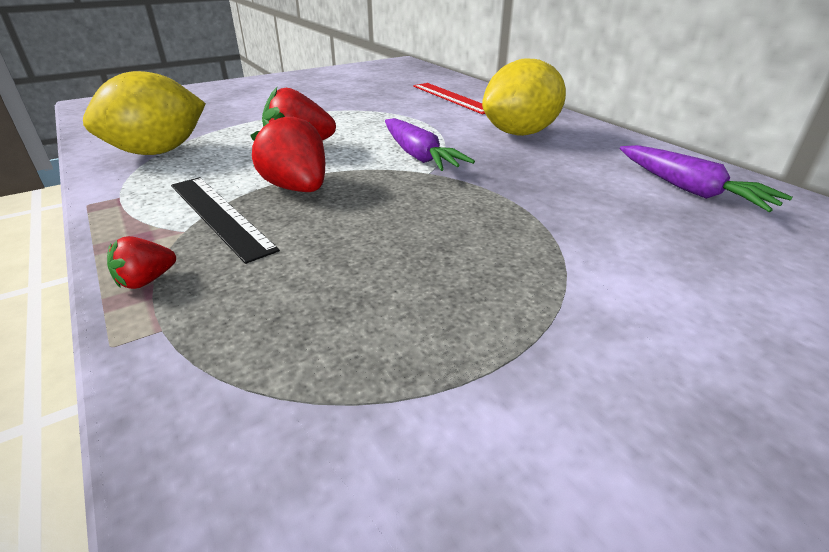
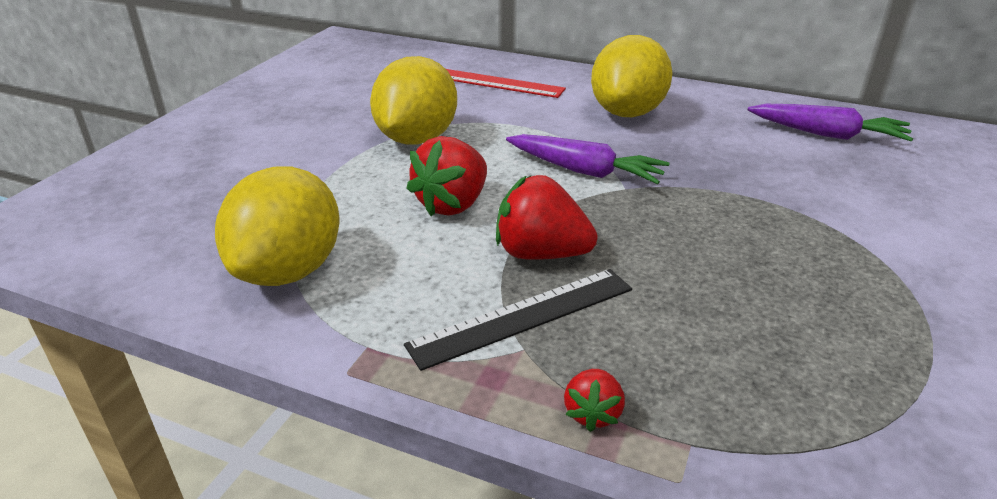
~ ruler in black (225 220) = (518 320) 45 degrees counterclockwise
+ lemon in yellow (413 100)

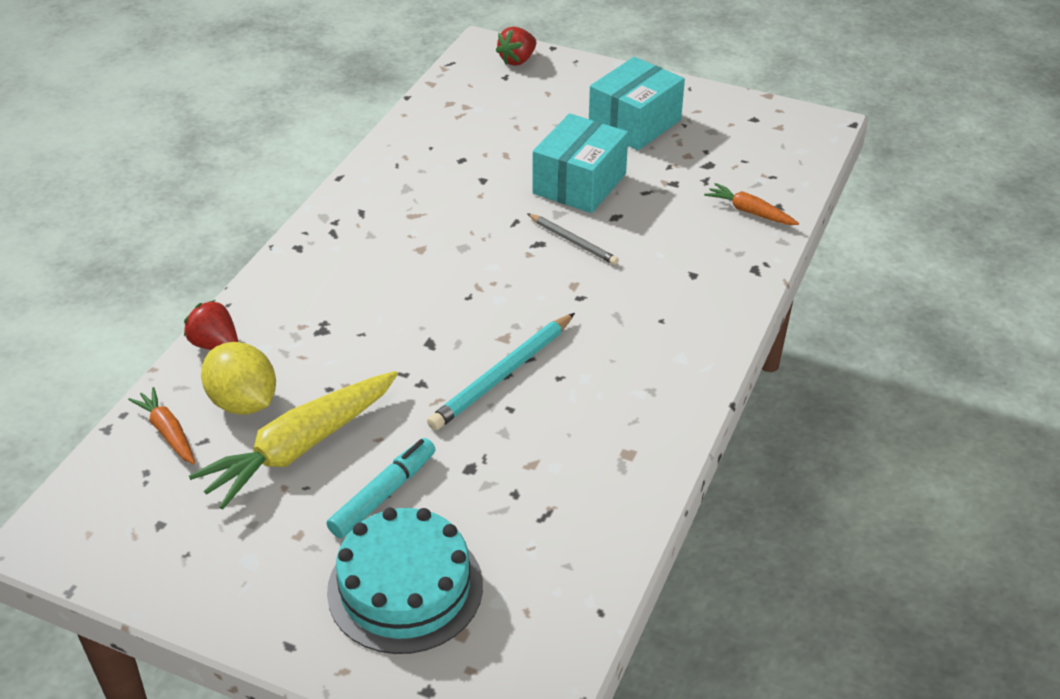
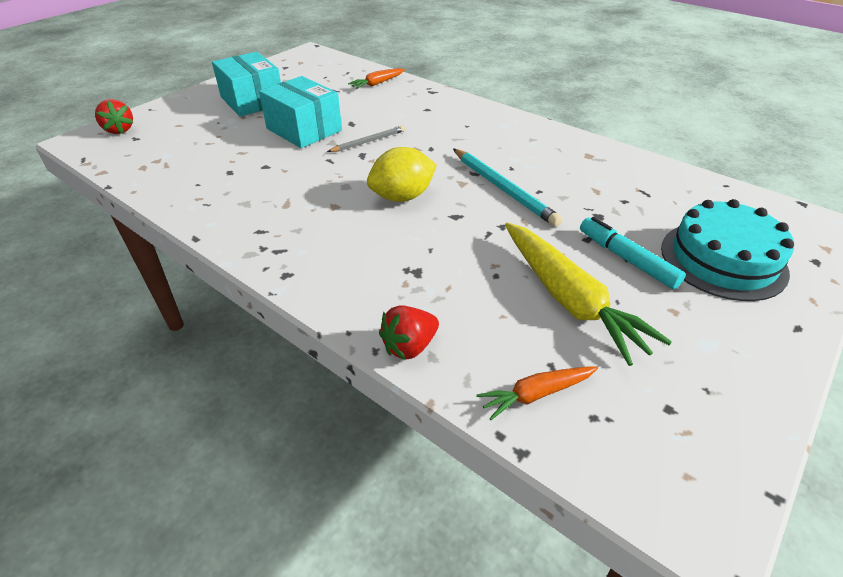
~ lemon in yellow (238 378) to (402 174)

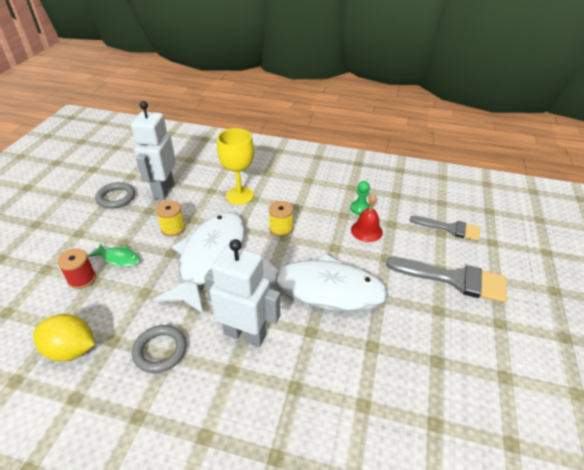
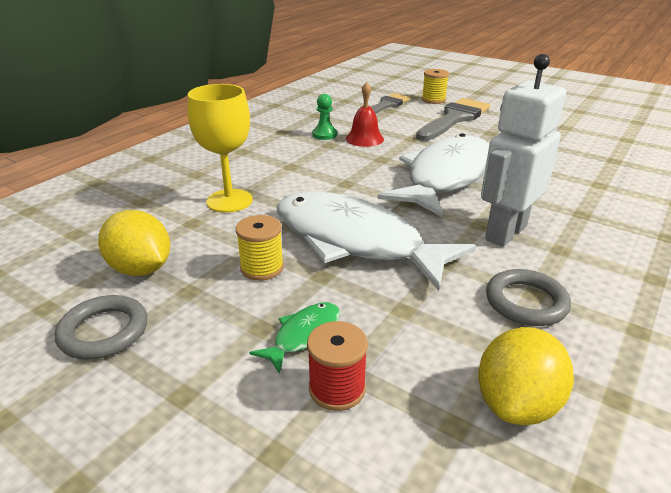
~ robot in white (153 150) to lemon in yellow (134 243)
~ spool in yellow (281 219) to (435 86)

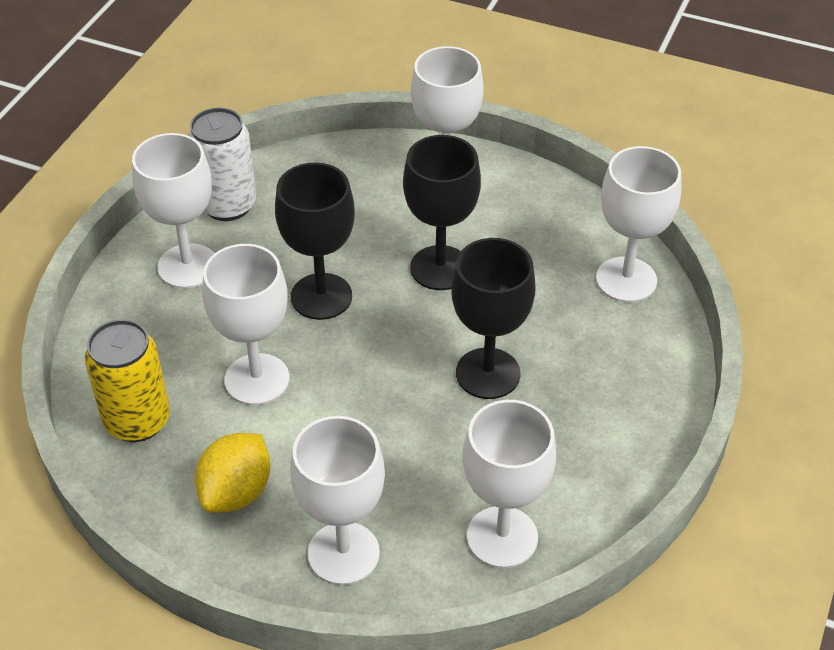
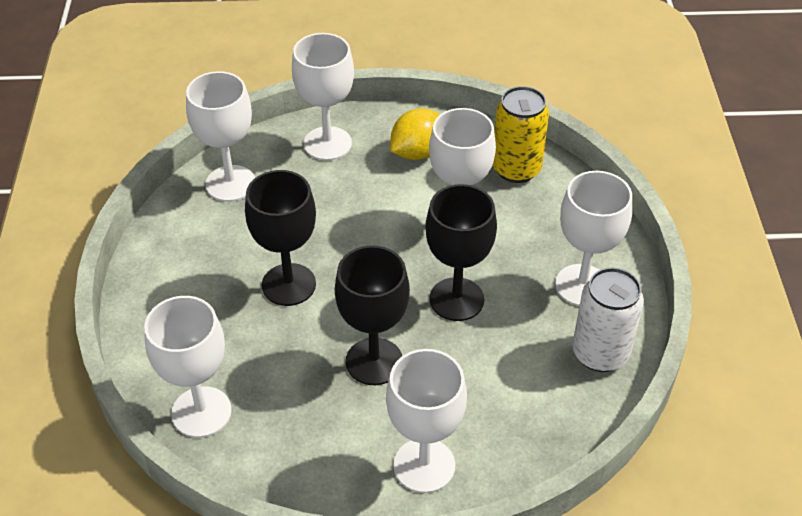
~ lemon in yellow (233 472) = (415 134) 45 degrees clockwise

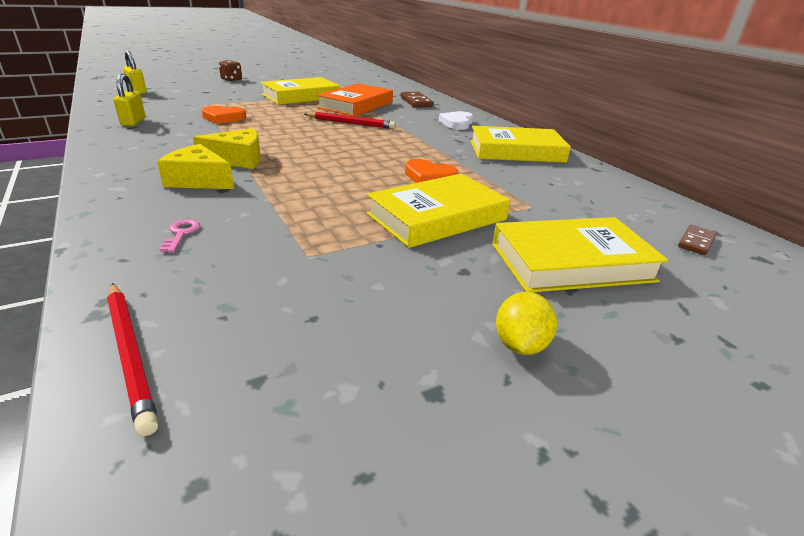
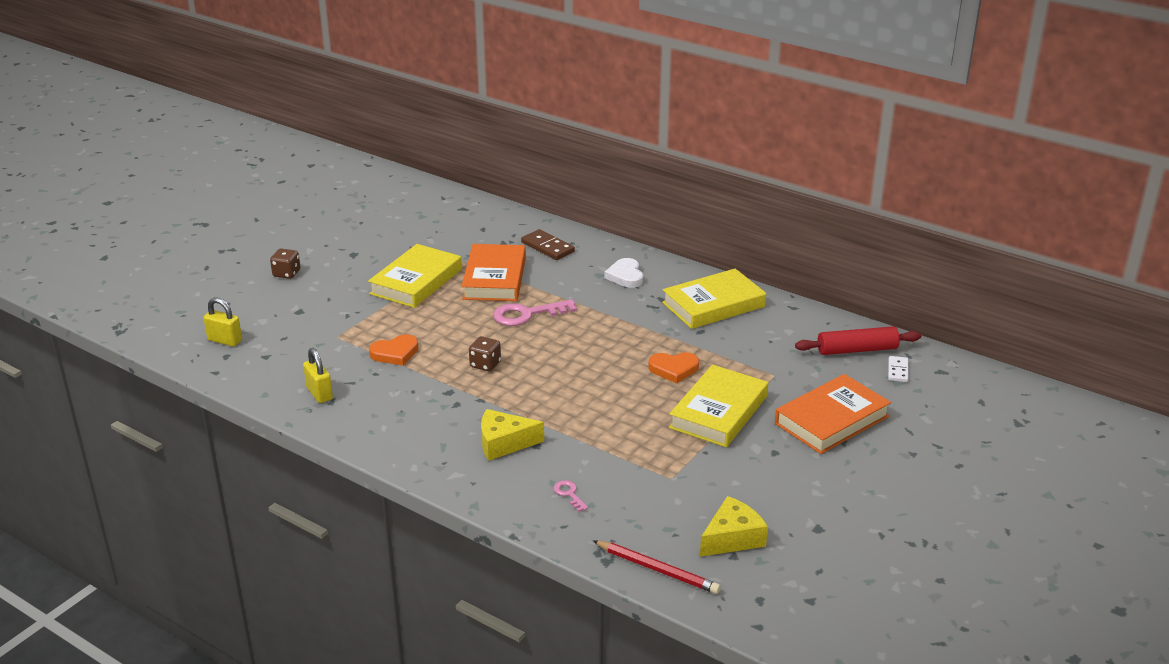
~ cheese in yellow (227 148) to (734 526)
~ pencil in red (350 120) to key in pink (535 312)
~ book in yellow (580 254) to book in orange (833 414)
- lemon in yellow (526 323)
~ domino in brown (697 240) to domino in white (898 369)
+ dice in brown (485 353)
+ rolling pin in red (858 340)

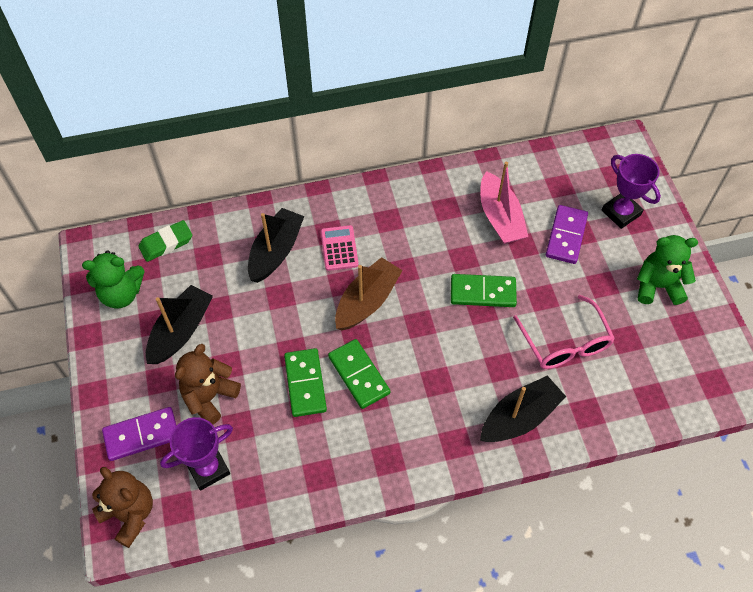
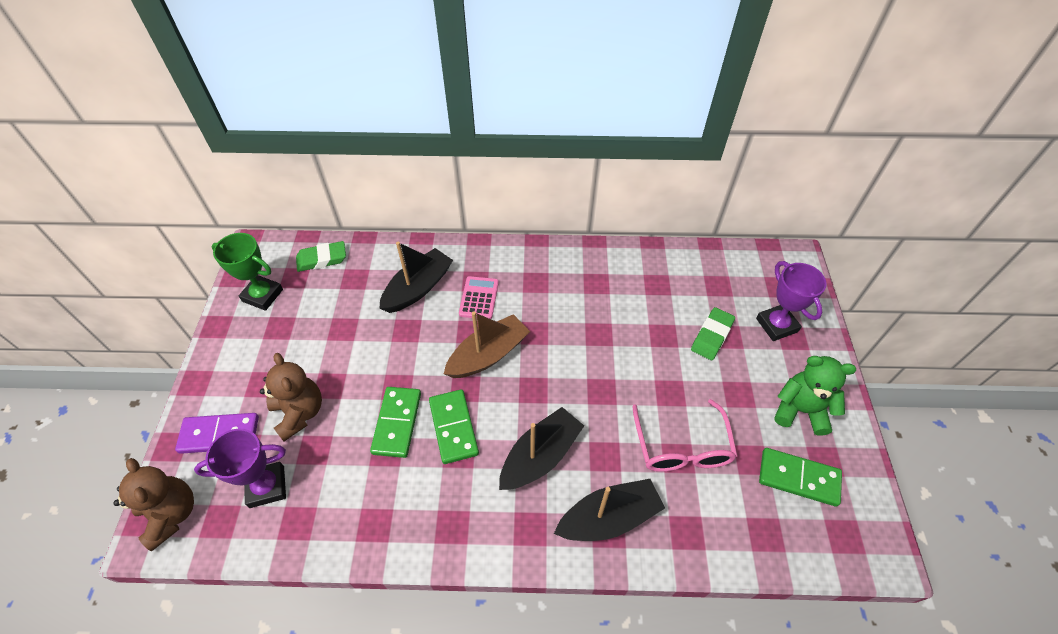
~ teddy bear in green (113 279) to trophy in green (247 272)
~ boat in black (179 324) to (541 448)
~ teddy bear in brown (208 384) = (291 397) 105 degrees clockwise
~ domino in green (484 290) to (800 477)
- boat in pink (504 203)
~ domino in purple (567 234) to eraser in green (713 333)

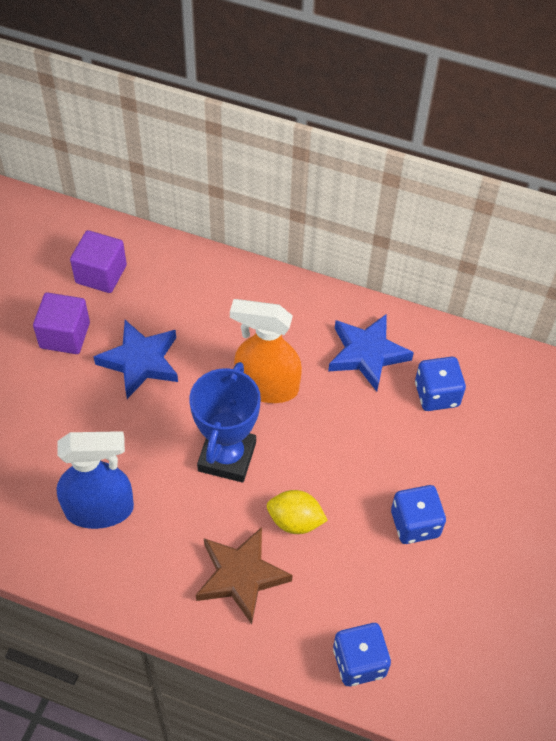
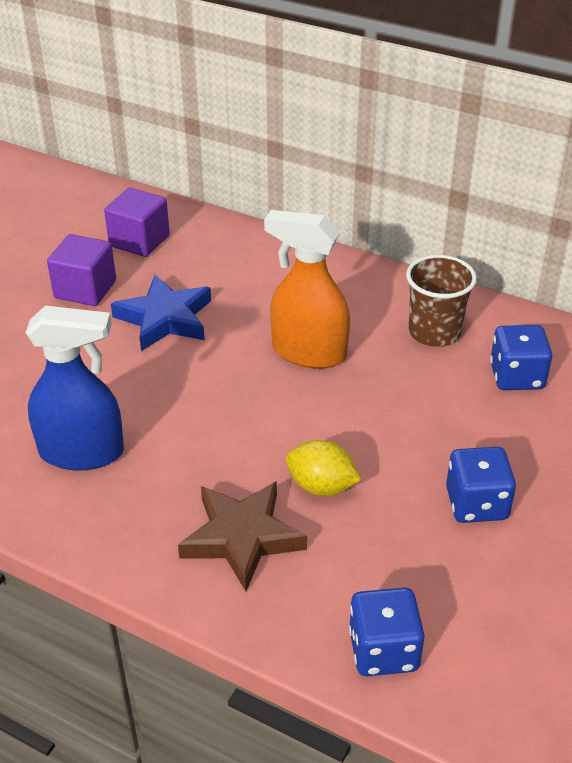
- trophy in blue (225 422)
~ star in blue (371 352) to cup in brown (441 301)

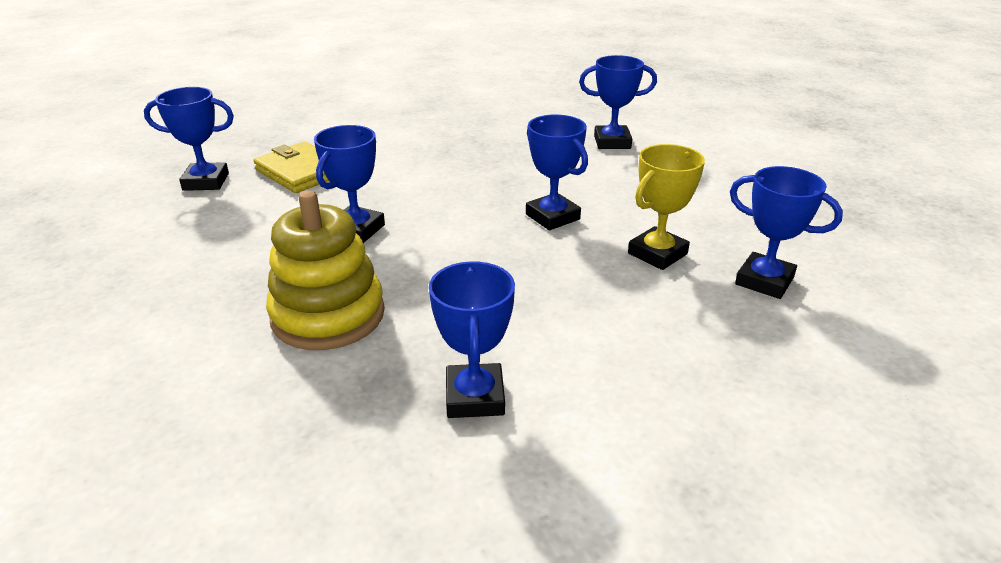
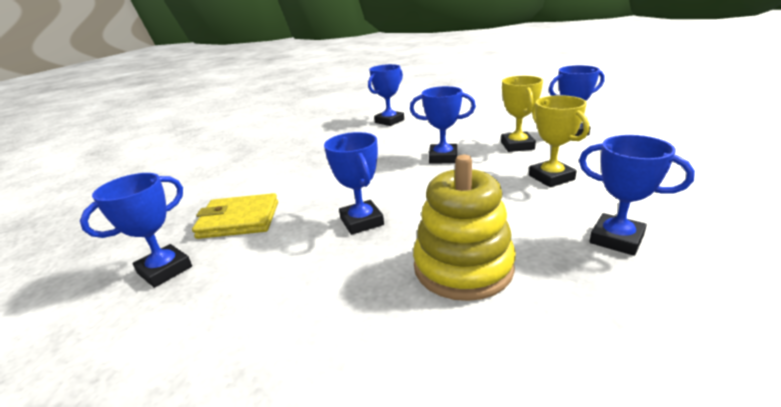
+ trophy in yellow (559 141)

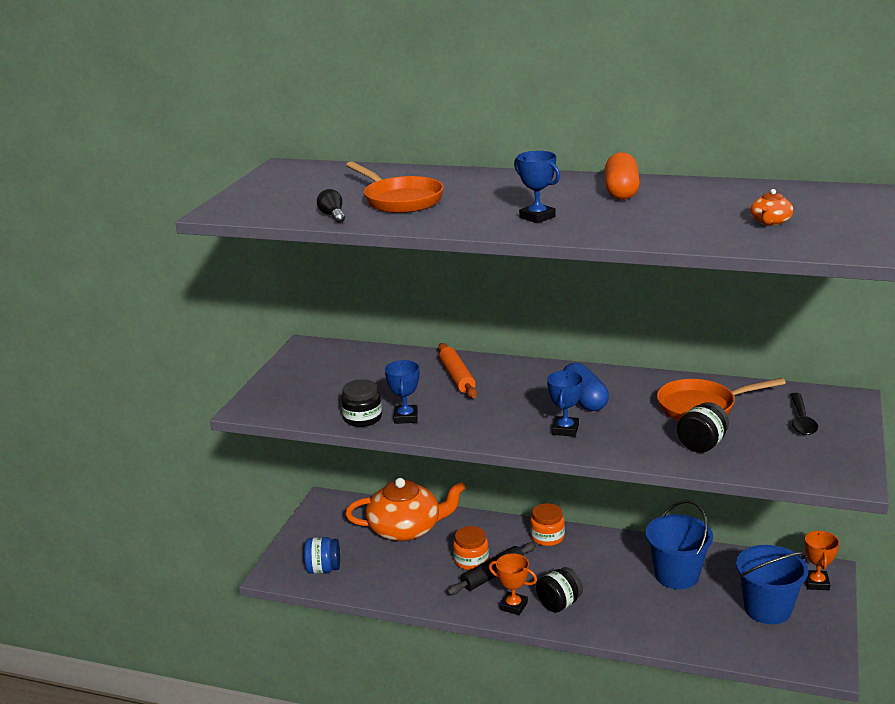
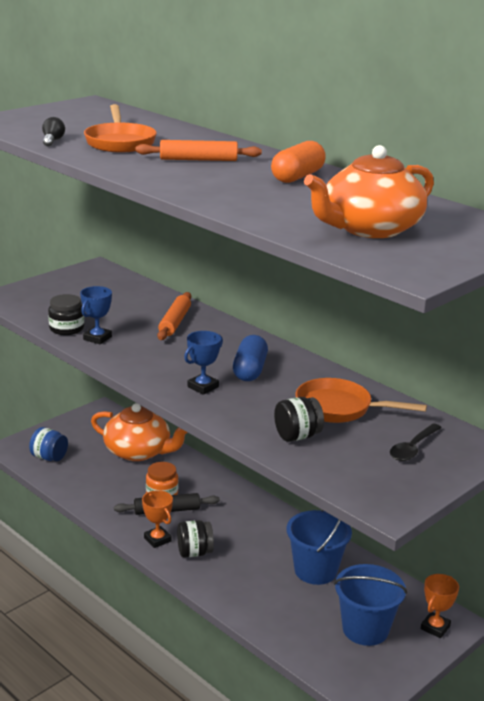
- trophy in blue (537 187)
- jar in orange (547 524)
~ teapot in orange (771 207) = (369 191) x2.43
+ rolling pin in orange (199 150)

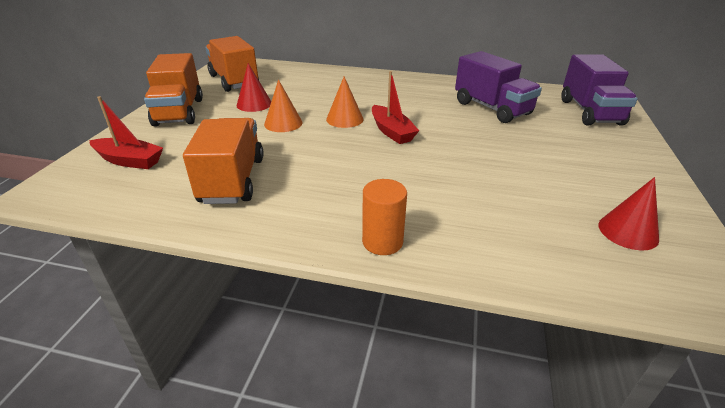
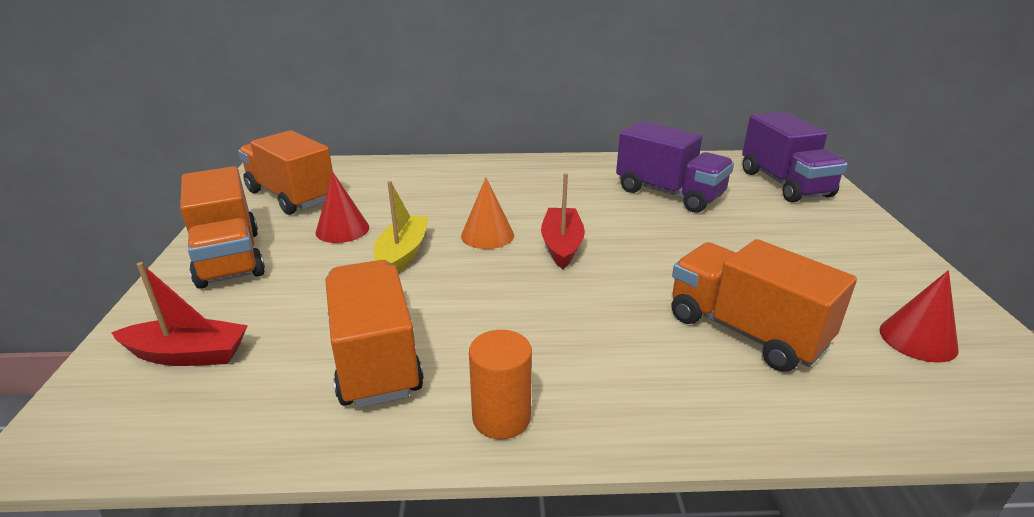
~ cone in orange (283 106) to boat in yellow (401 227)
~ cylinder in orange (384 217) to (500 384)
~ boat in red (395 107) = (563 221) 135 degrees counterclockwise
+ truck in orange (764 305)

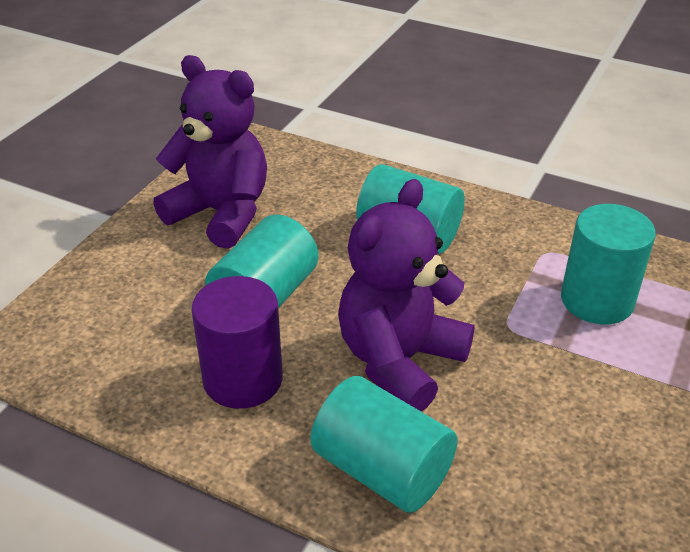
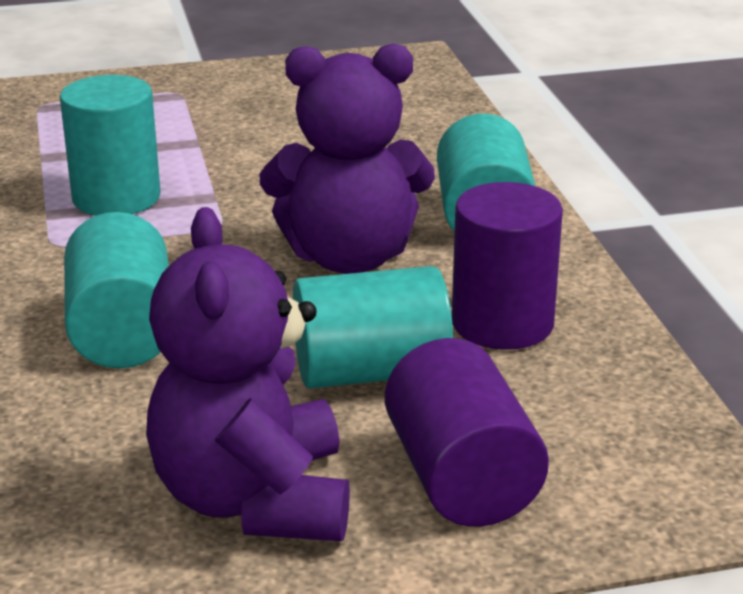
+ cylinder in purple (467 432)

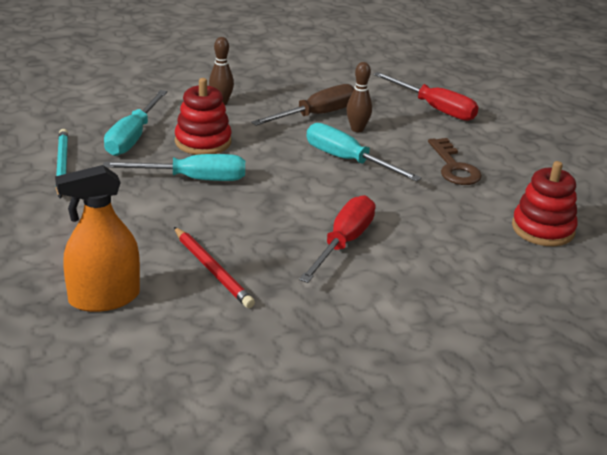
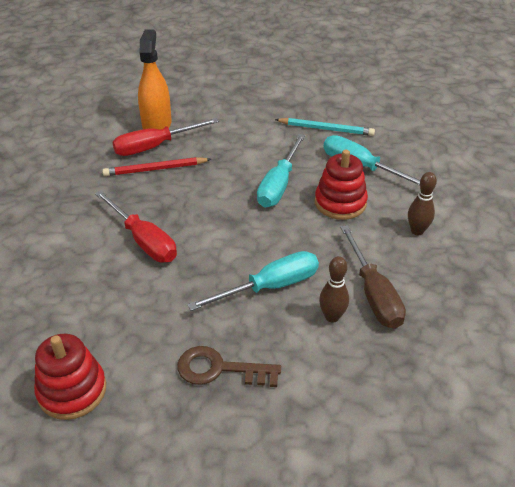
~ screwdriver in red (426 96) to (165 137)

